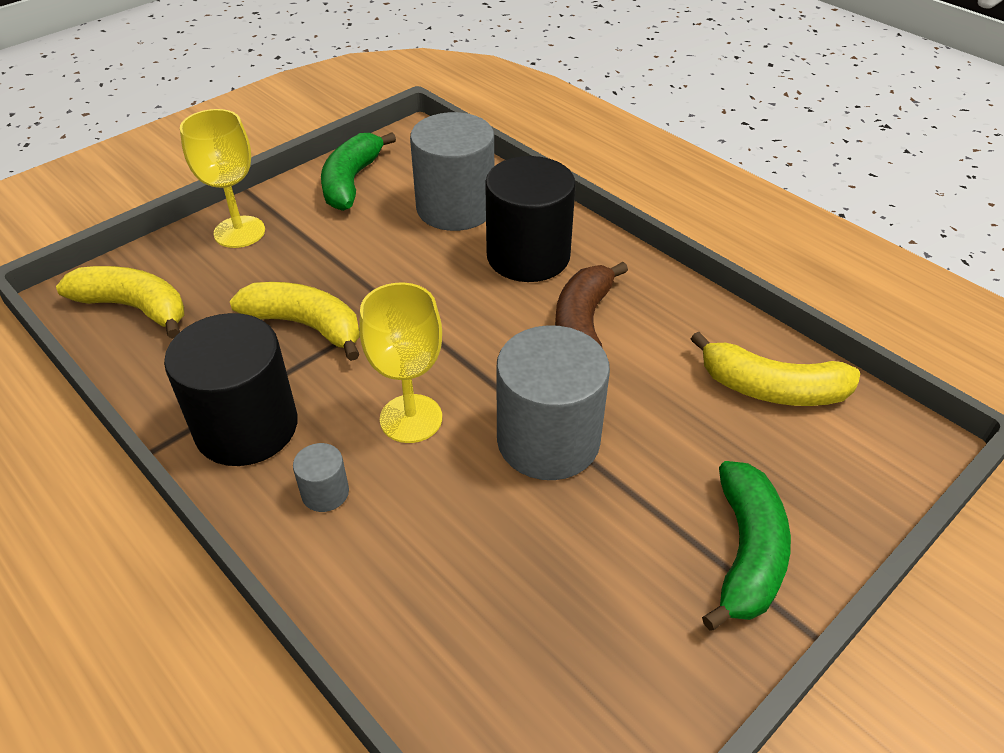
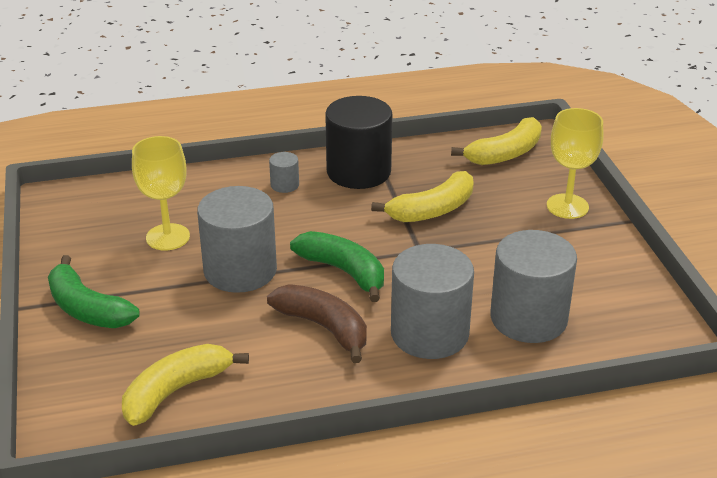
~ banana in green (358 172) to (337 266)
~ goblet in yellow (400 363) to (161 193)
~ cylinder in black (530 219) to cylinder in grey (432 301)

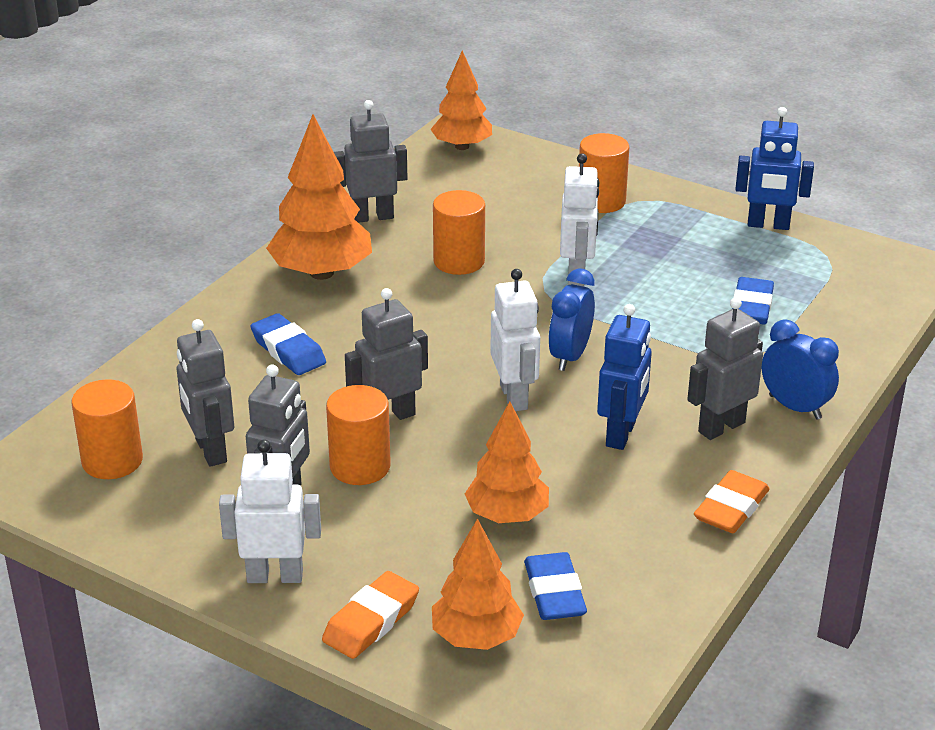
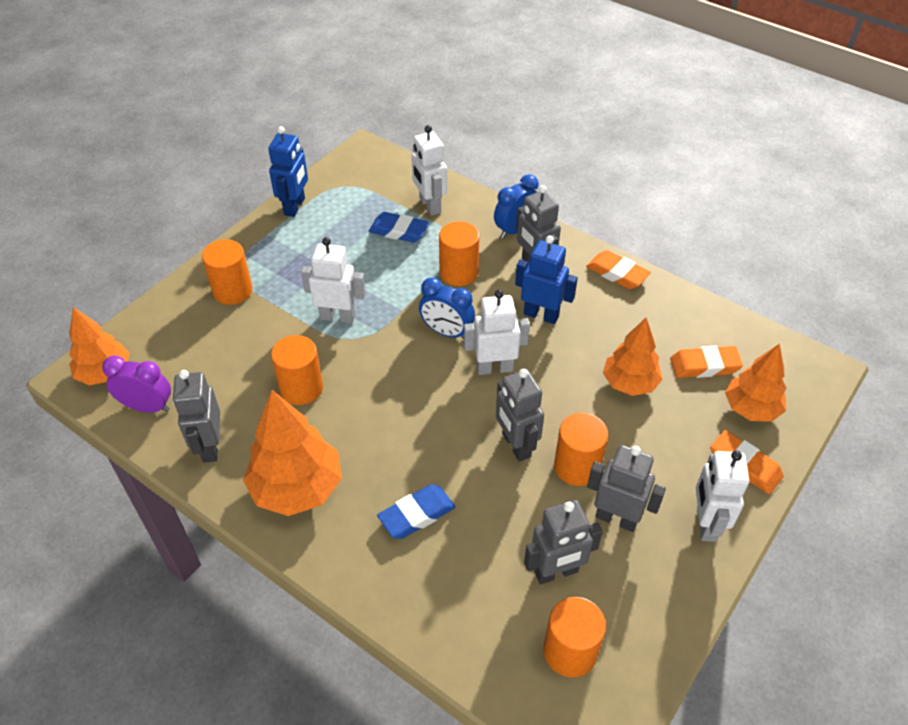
~ eraser in blue (555 586) to eraser in orange (706 362)
+ clock in purple (136 384)
+ robot in white (429 170)
+ cylinder in orange (459 253)

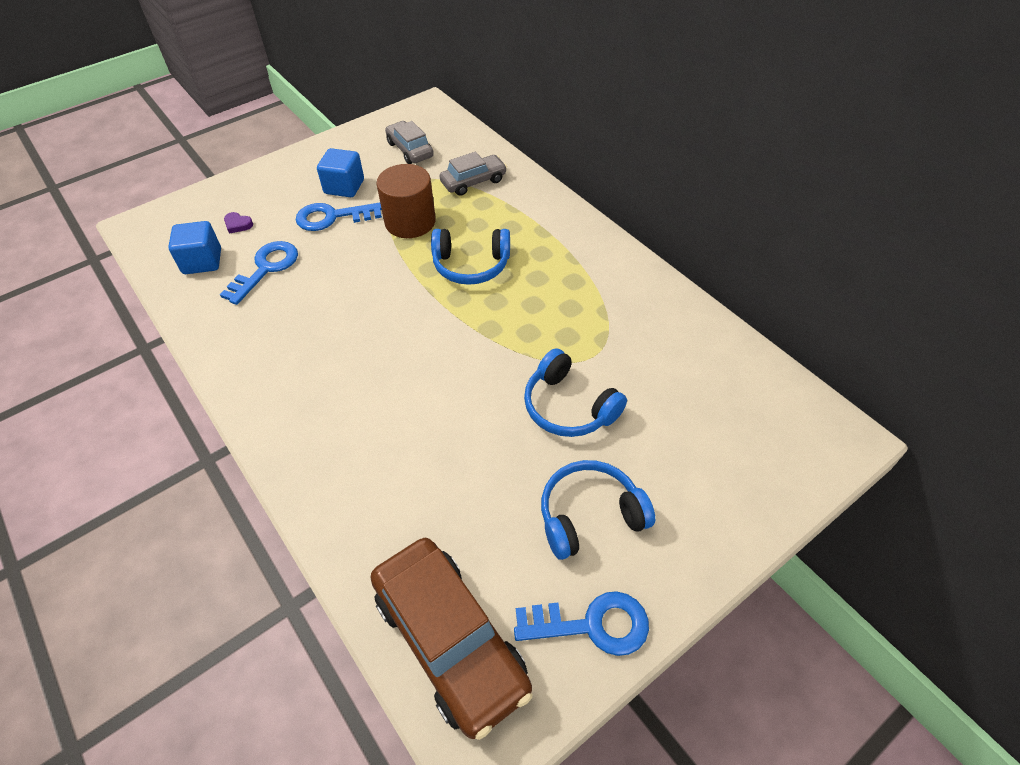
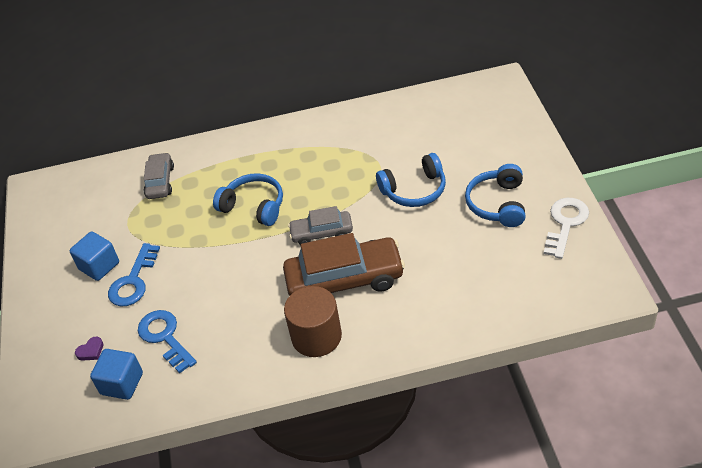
~ car in brown (452 639) to (344 264)
~ cylinder in brown (406 201) to (313 321)
~ car in grey (409 142) to (320 225)
~ headphones in blue (470 257) = (248 199) 90 degrees counterclockwise
~ key in blue (581 623) to key in white (566 228)

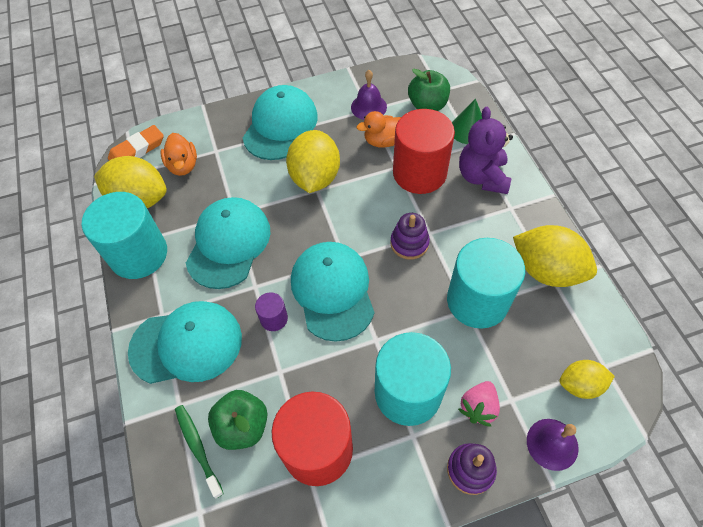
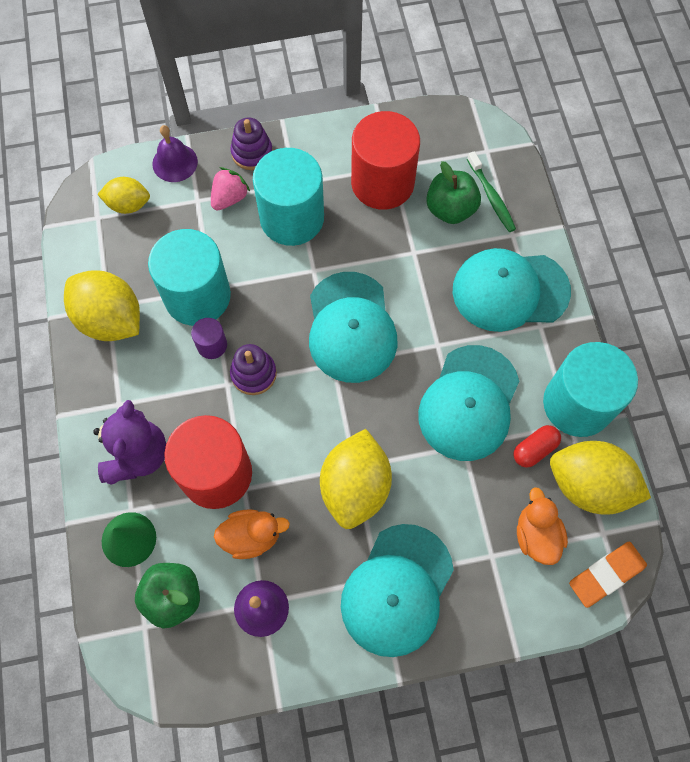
~ cylinder in purple (271 311) to (209 338)
+ capsule in red (537 446)

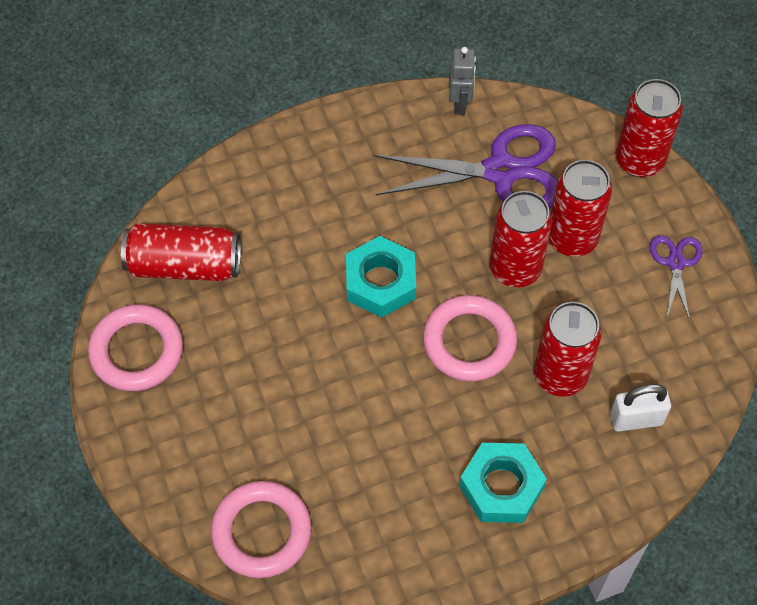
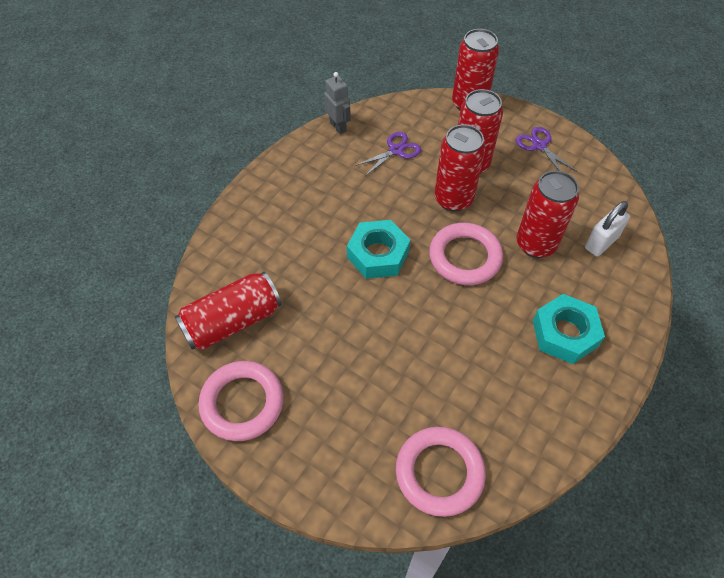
~ scissors in purple (465 166) = (387 154) x0.50

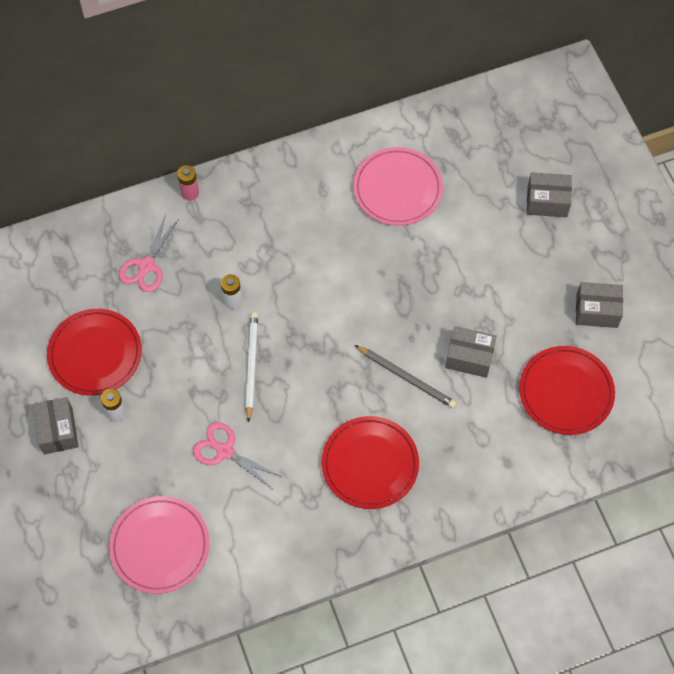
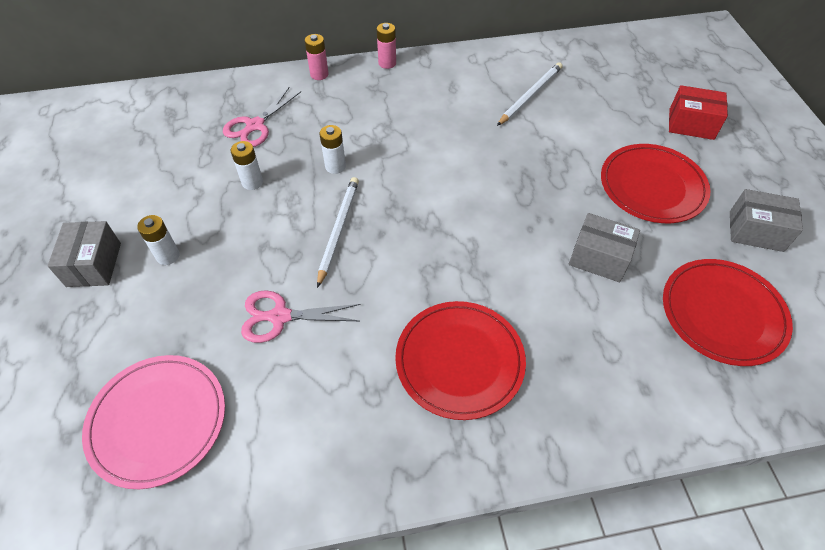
~ plate in red (94 352) to (655 183)
~ scissors in pink (237 455) = (301 316) 45 degrees counterclockwise
~ plate in pink (398 186) to pencil in white (529 94)
- pencil in grey (406 376)
~ box in grey (549 194) to box in red (698 112)
+ battery in white (246 165)
+ battery in pink (386 46)

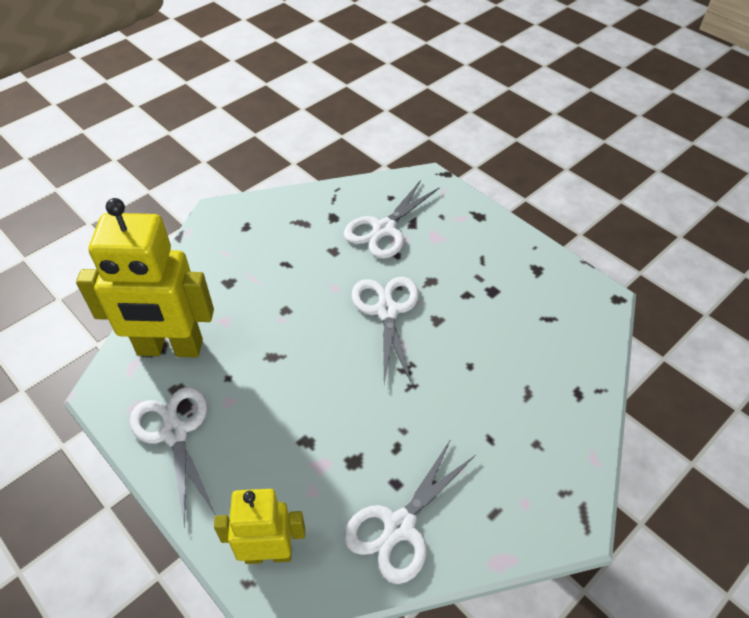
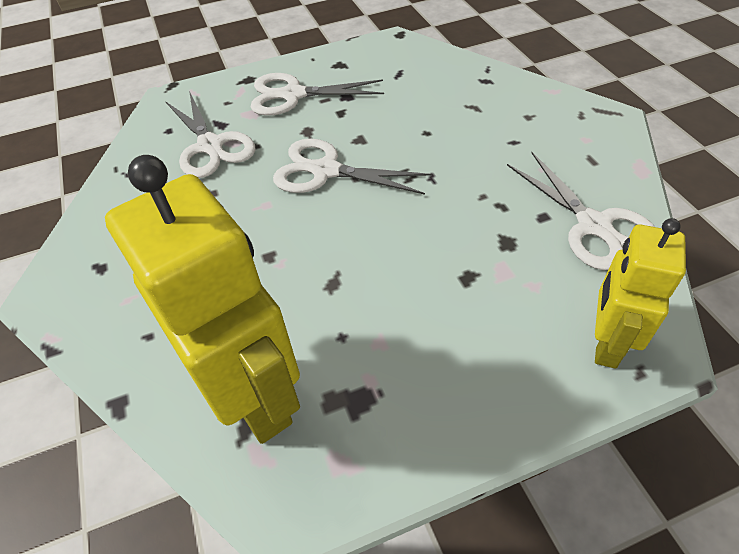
~ robot in yellow (145 277) = (202 299) 60 degrees counterclockwise
~ scissors in white (173 457) to (317 94)

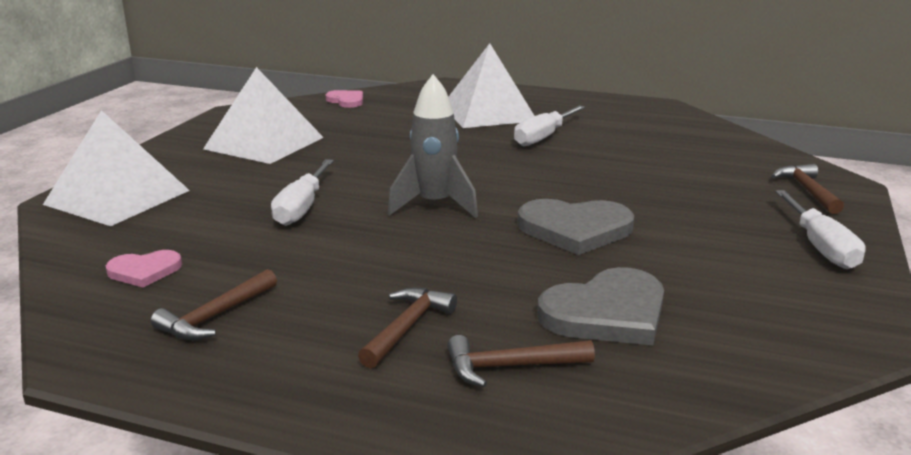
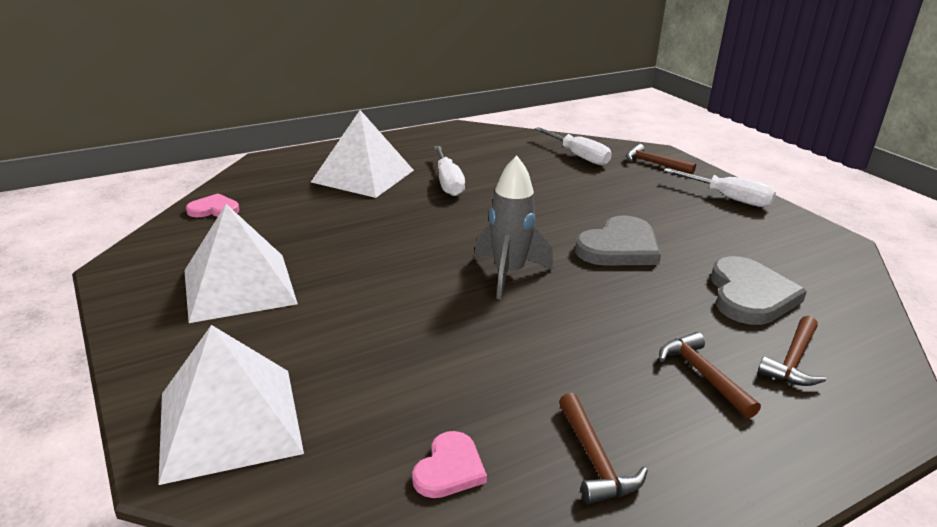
~ screwdriver in white (302 192) to (573 146)

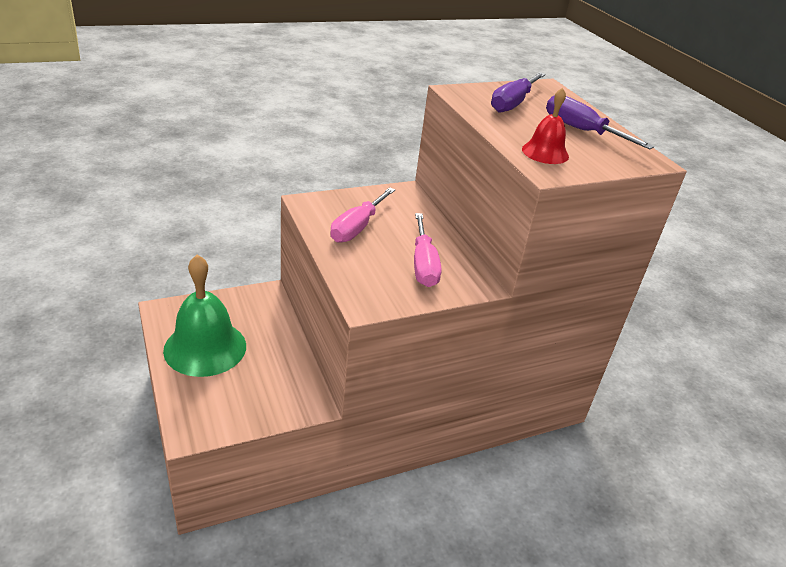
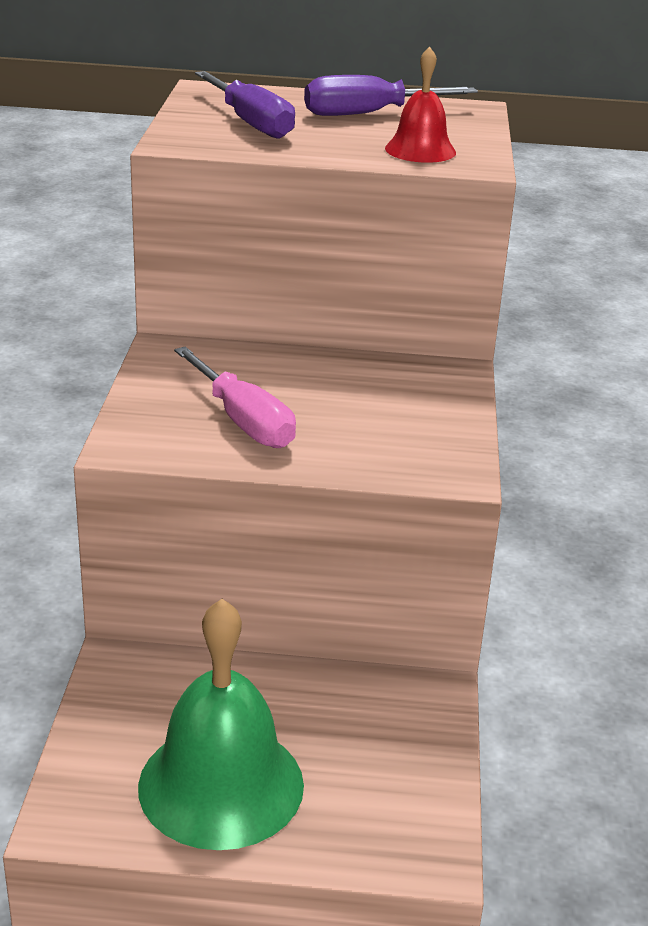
- screwdriver in pink (427 250)

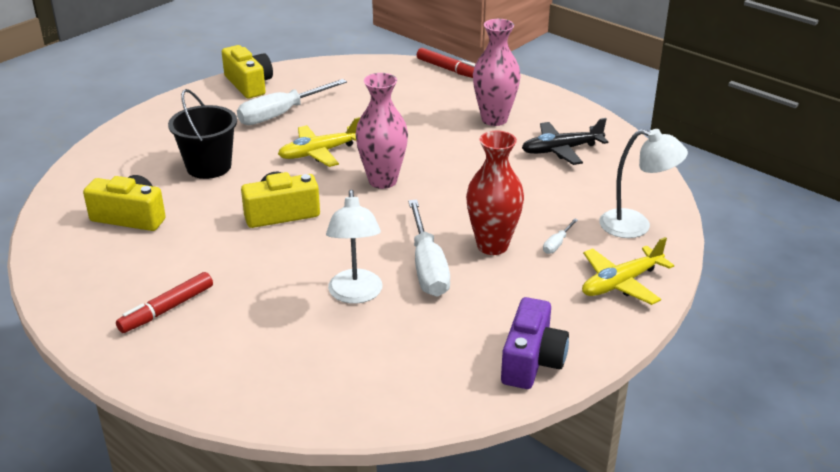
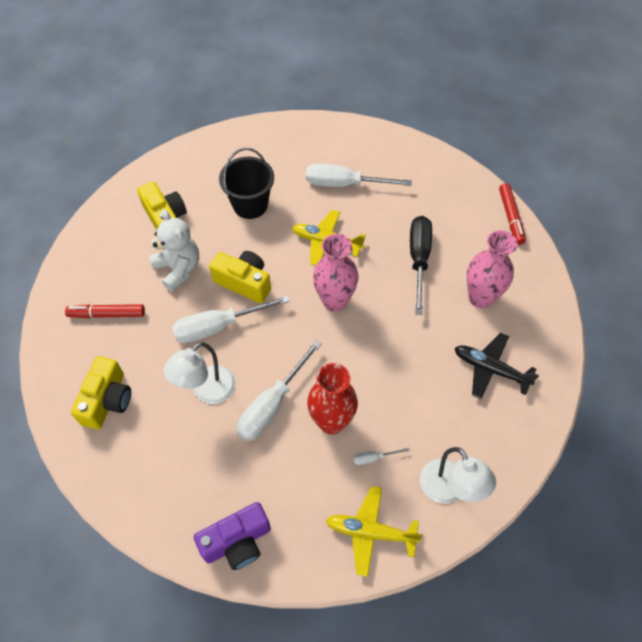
~ camera in yellow (247 71) to (101 392)
+ teddy bear in white (174 251)
+ screwdriver in white (231 319)
+ screwdriver in black (421 265)

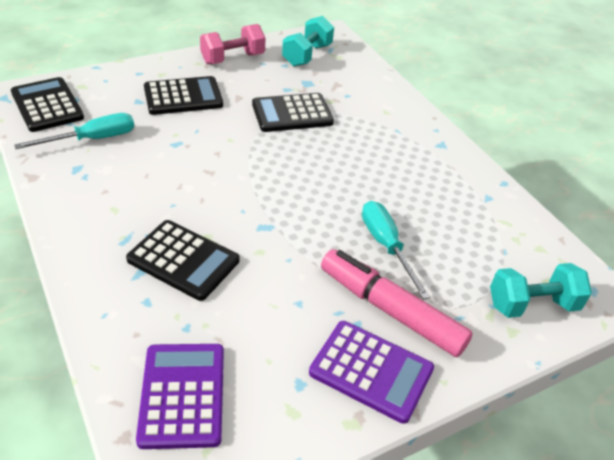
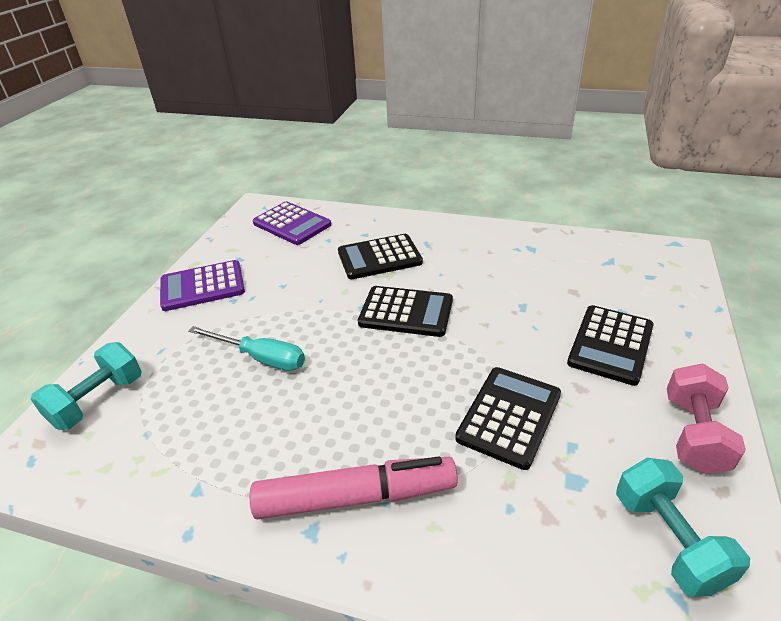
~ calculator in black (47 104) to (405 311)
- screwdriver in turquoise (74 131)
~ marker in pink (397 303) to (354 488)

